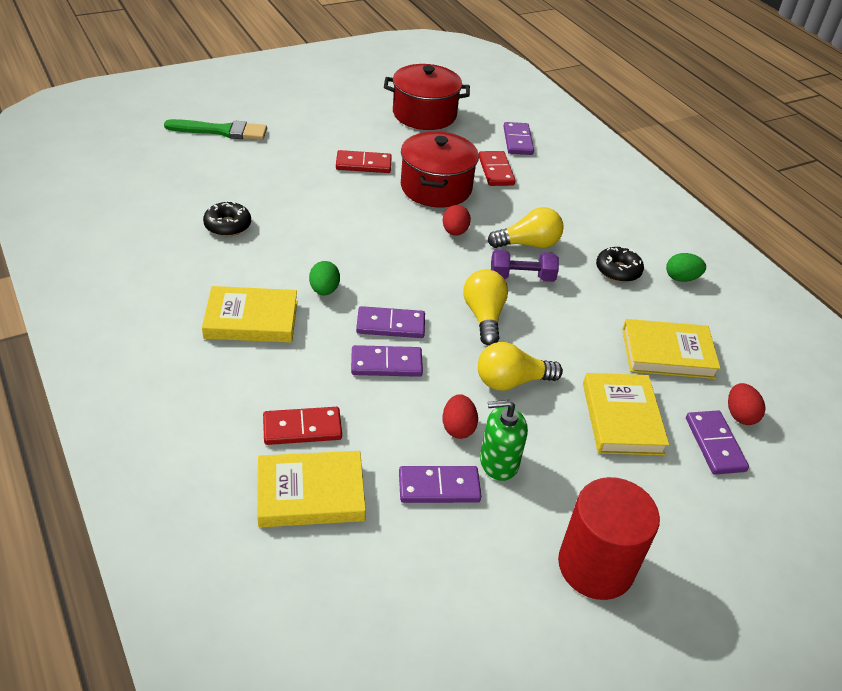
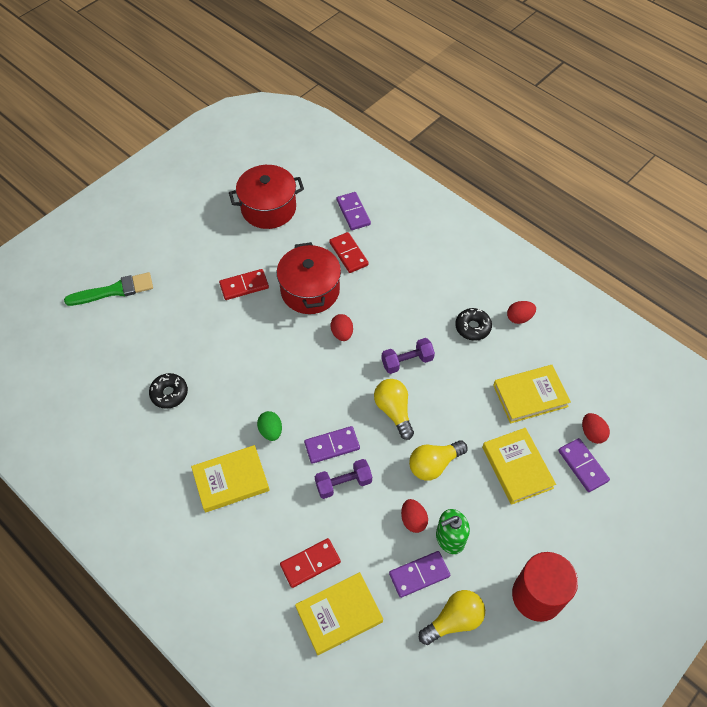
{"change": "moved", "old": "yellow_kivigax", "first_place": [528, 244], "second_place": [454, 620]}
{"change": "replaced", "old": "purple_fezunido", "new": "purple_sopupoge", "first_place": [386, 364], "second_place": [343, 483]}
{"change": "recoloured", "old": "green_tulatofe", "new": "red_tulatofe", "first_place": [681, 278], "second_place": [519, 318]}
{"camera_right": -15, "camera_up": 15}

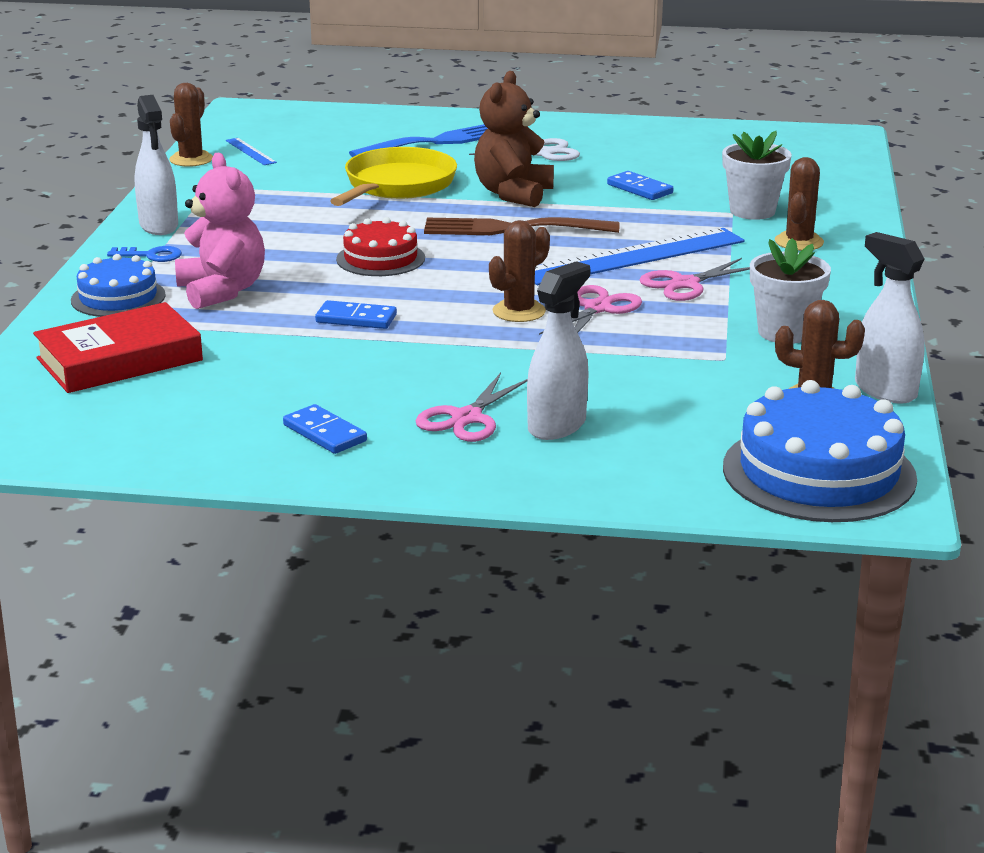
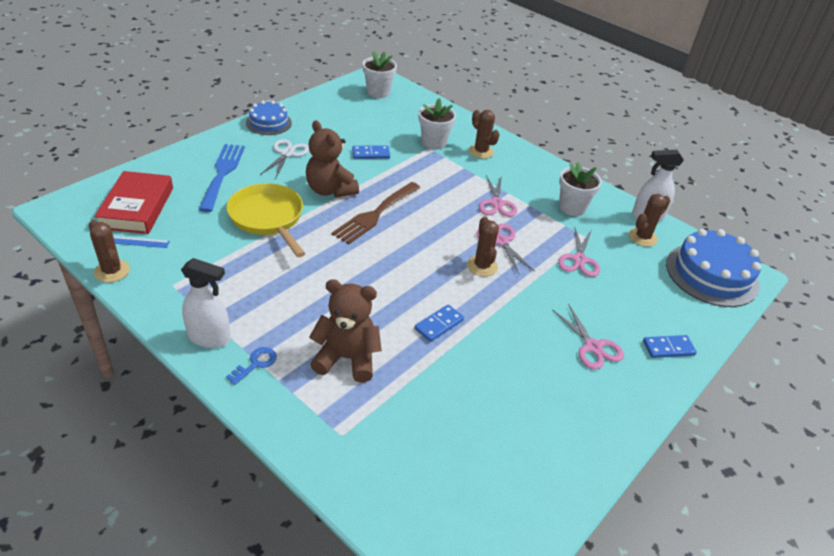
{"change": "removed", "old": "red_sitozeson", "first_place": [380, 259]}
{"change": "removed", "old": "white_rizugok", "first_place": [557, 426]}
{"change": "removed", "old": "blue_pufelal", "first_place": [633, 257]}
{"change": "added", "new": "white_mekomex", "second_place": [378, 92]}
{"change": "added", "new": "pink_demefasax", "second_place": [579, 260]}
{"change": "moved", "old": "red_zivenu", "first_place": [119, 359], "second_place": [137, 207]}
{"change": "moved", "old": "blue_sitozeson", "first_place": [118, 297], "second_place": [268, 123]}
{"change": "moved", "old": "blue_fezunido", "first_place": [325, 433], "second_place": [668, 348]}
{"change": "recoloured", "old": "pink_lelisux", "new": "brown_lelisux", "first_place": [222, 291], "second_place": [347, 358]}
{"camera_right": -60, "camera_up": 15}

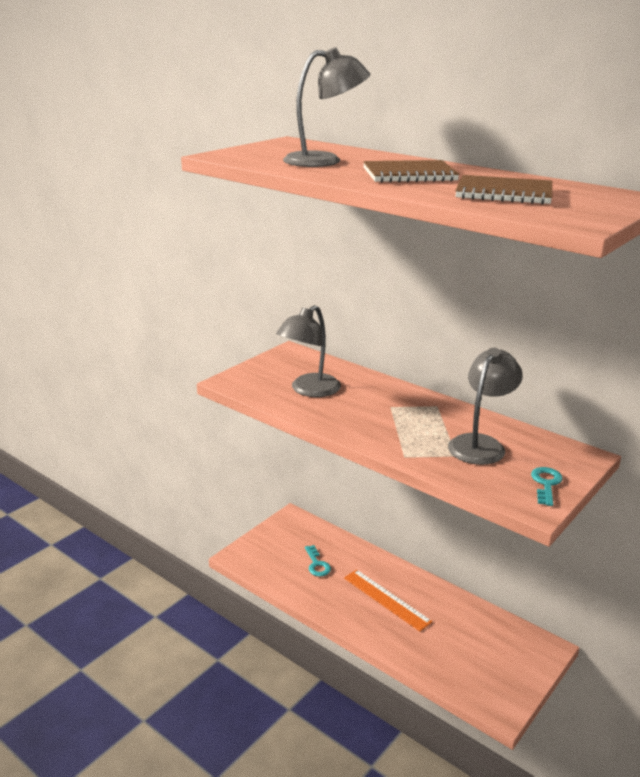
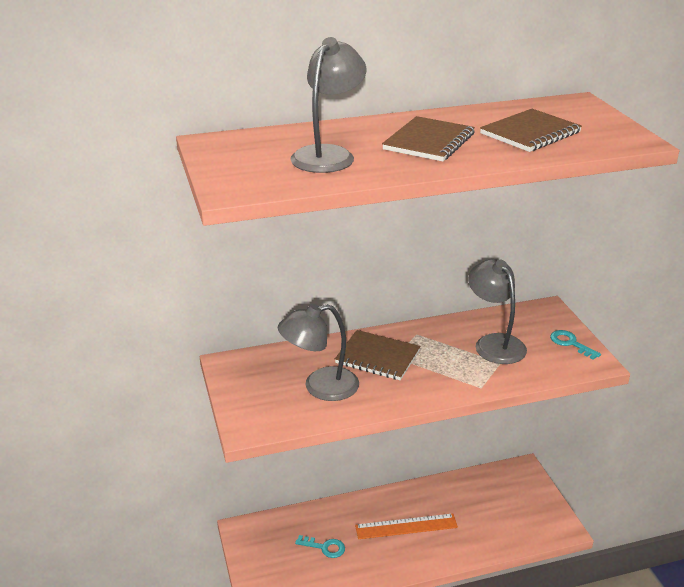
{"change": "added", "new": "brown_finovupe", "second_place": [377, 357]}
{"change": "turned", "old": "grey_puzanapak", "first_place": [309, 390], "second_place": [320, 387], "degrees": 90}
{"camera_right": -55, "camera_up": 5}

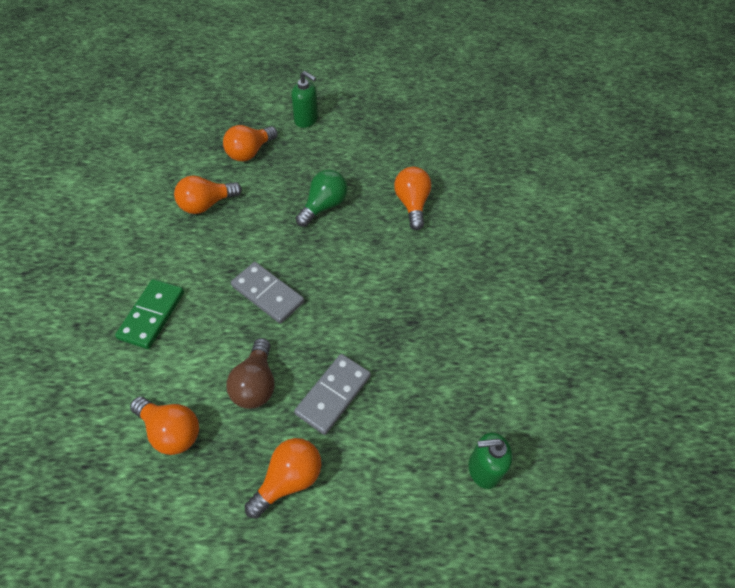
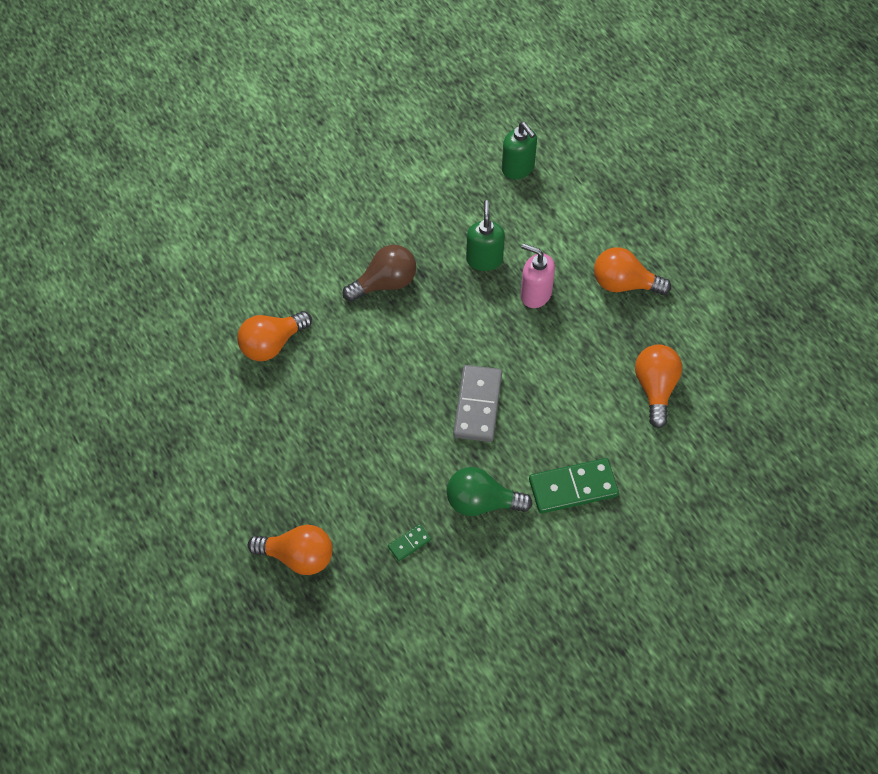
{"change": "moved", "old": "brown_kivigax", "first_place": [255, 384], "second_place": [385, 283]}
{"change": "moved", "old": "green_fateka", "first_place": [306, 120], "second_place": [484, 259]}
{"change": "moved", "old": "green_kivigax", "first_place": [324, 206], "second_place": [482, 502]}
{"change": "replaced", "old": "orange_kivigax", "new": "green_fezunido", "first_place": [206, 204], "second_place": [409, 543]}
{"change": "replaced", "old": "grey_fezunido", "new": "pink_fateka", "first_place": [333, 394], "second_place": [535, 294]}
{"camera_right": -120, "camera_up": 5}

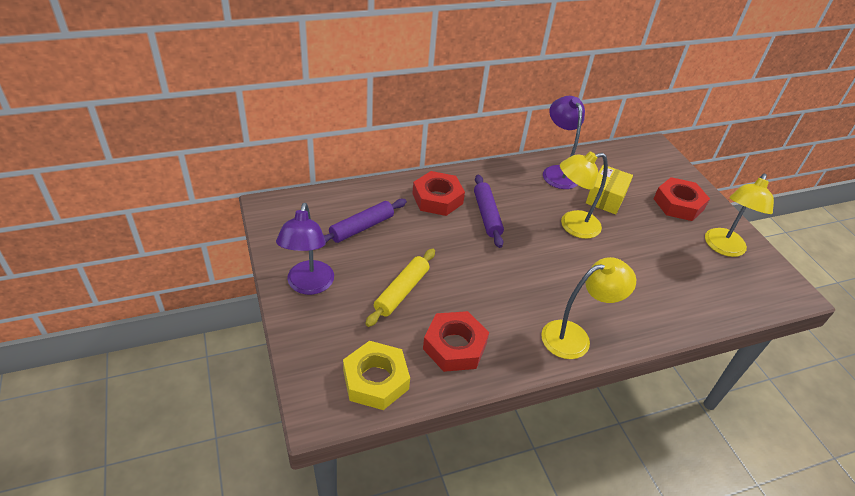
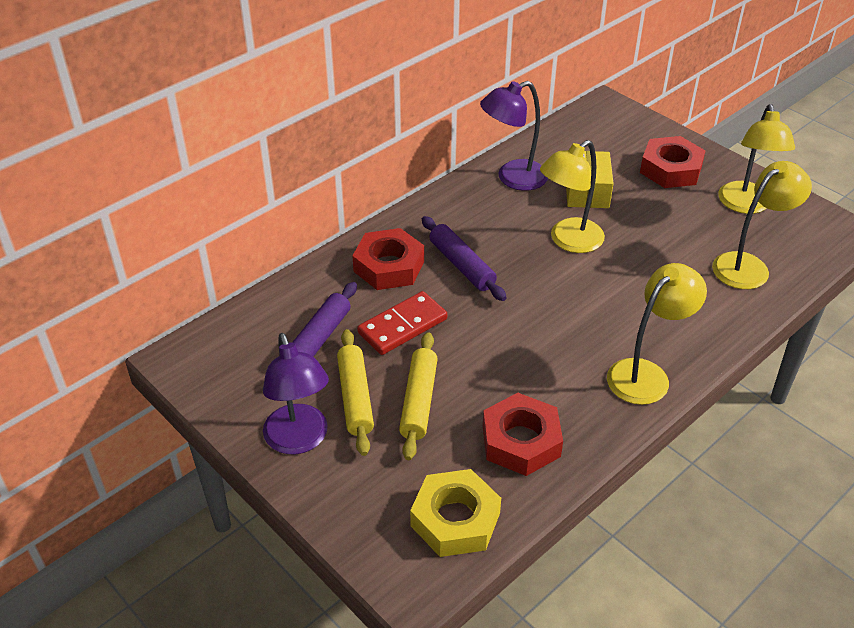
{"change": "added", "new": "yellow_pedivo", "second_place": [355, 397]}
{"change": "added", "new": "red_fezunido", "second_place": [402, 326]}
{"change": "added", "new": "yellow_puzanapak", "second_place": [748, 266]}
{"change": "turned", "old": "purple_puzanapak", "first_place": [557, 172], "second_place": [512, 178], "degrees": -75}
{"camera_right": -20, "camera_up": 0}

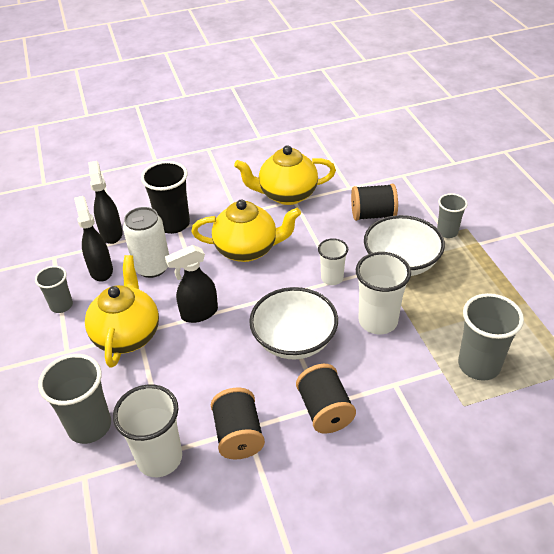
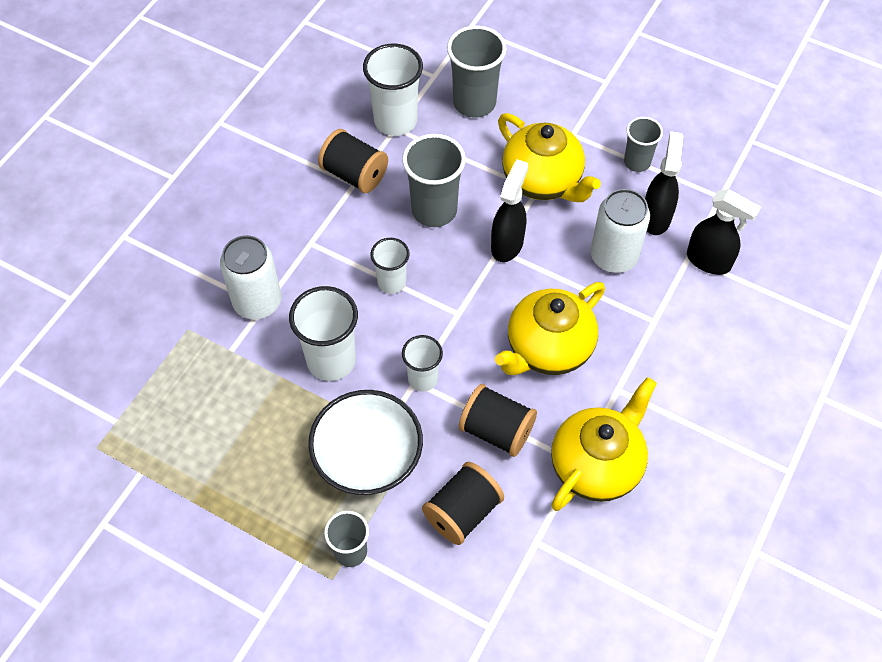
{"change": "removed", "old": "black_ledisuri", "first_place": [173, 224]}
{"change": "added", "new": "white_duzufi", "second_place": [257, 302]}
{"change": "moved", "old": "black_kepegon", "first_place": [325, 410], "second_place": [496, 430]}
{"change": "moved", "old": "grey_ledisuri", "first_place": [479, 365], "second_place": [434, 210]}
{"change": "replaced", "old": "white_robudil", "new": "white_ledisuri", "first_place": [294, 340], "second_place": [392, 282]}
{"change": "turned", "old": "black_rizugok", "first_place": [101, 270], "second_place": [656, 217], "degrees": -105}
{"camera_right": 135, "camera_up": 15}

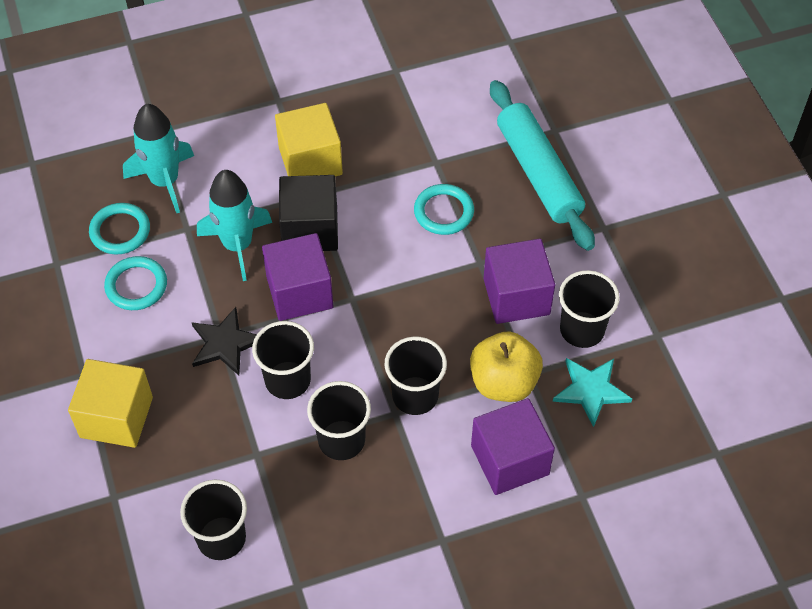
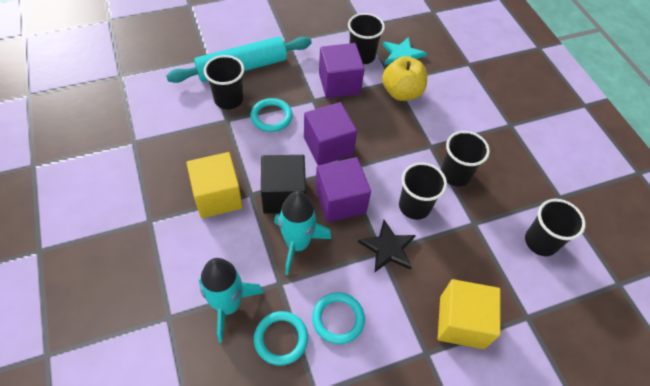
{"change": "moved", "old": "black_ledisuri", "first_place": [415, 396], "second_place": [229, 99]}
{"change": "moved", "old": "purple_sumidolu", "first_place": [510, 460], "second_place": [328, 146]}
{"camera_right": -95, "camera_up": 0}

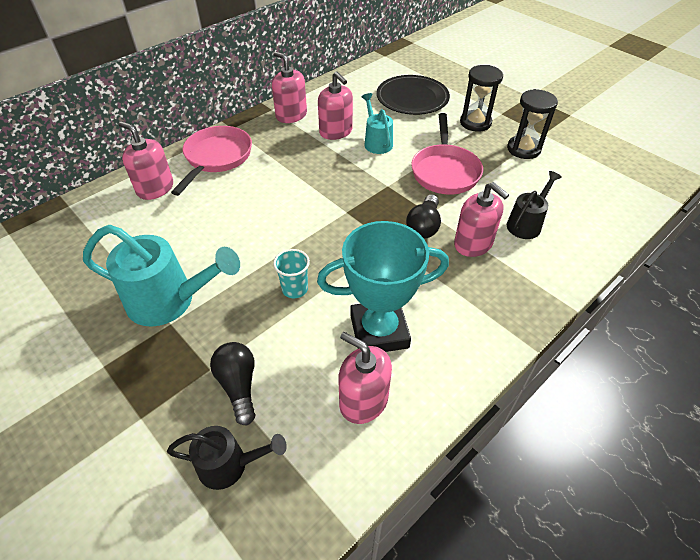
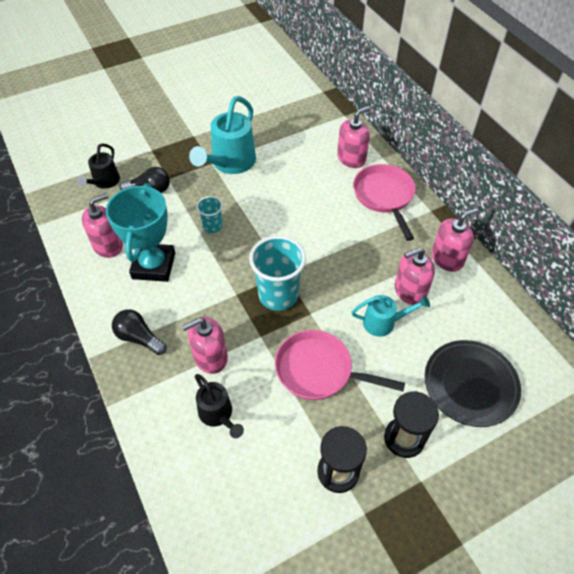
{"change": "added", "new": "turquoise_ledisuri", "second_place": [278, 295]}
{"change": "moved", "old": "black_kivigax", "first_place": [424, 226], "second_place": [139, 338]}
{"change": "turned", "old": "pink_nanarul", "first_place": [216, 158], "second_place": [384, 196], "degrees": -135}
{"camera_right": 105, "camera_up": 5}

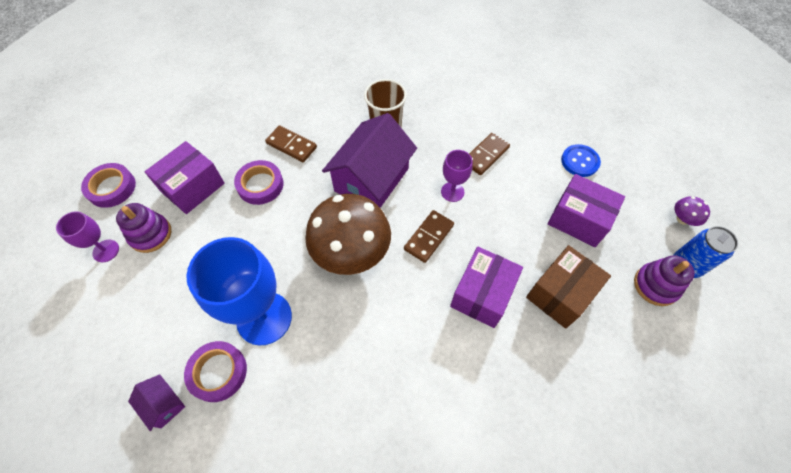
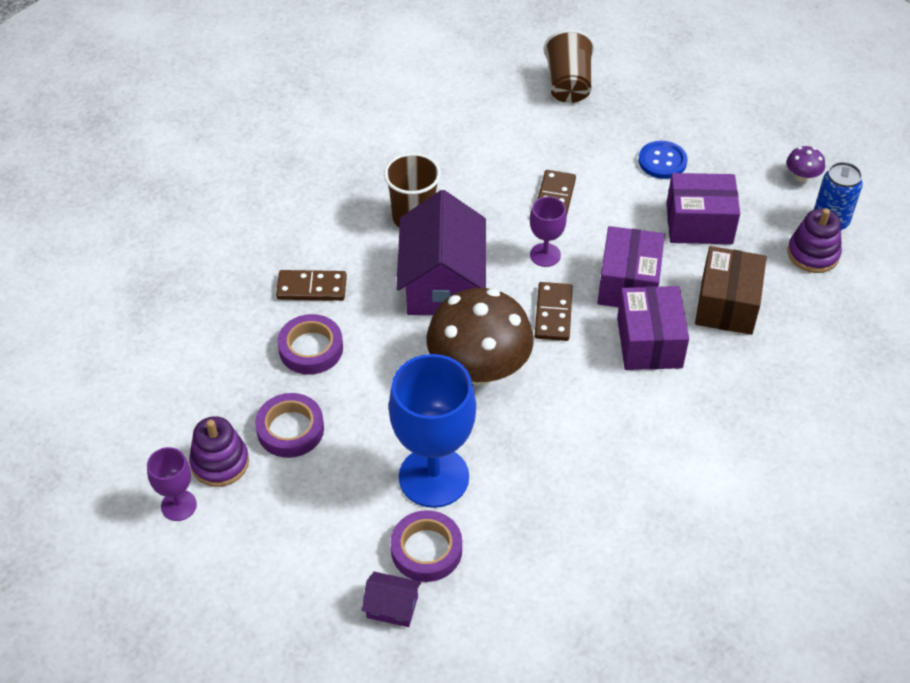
{"change": "added", "new": "brown_ledisuri", "second_place": [568, 84]}
{"change": "moved", "old": "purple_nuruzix", "first_place": [112, 188], "second_place": [290, 429]}
{"change": "moved", "old": "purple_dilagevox", "first_place": [193, 187], "second_place": [628, 284]}
{"camera_right": -30, "camera_up": -10}

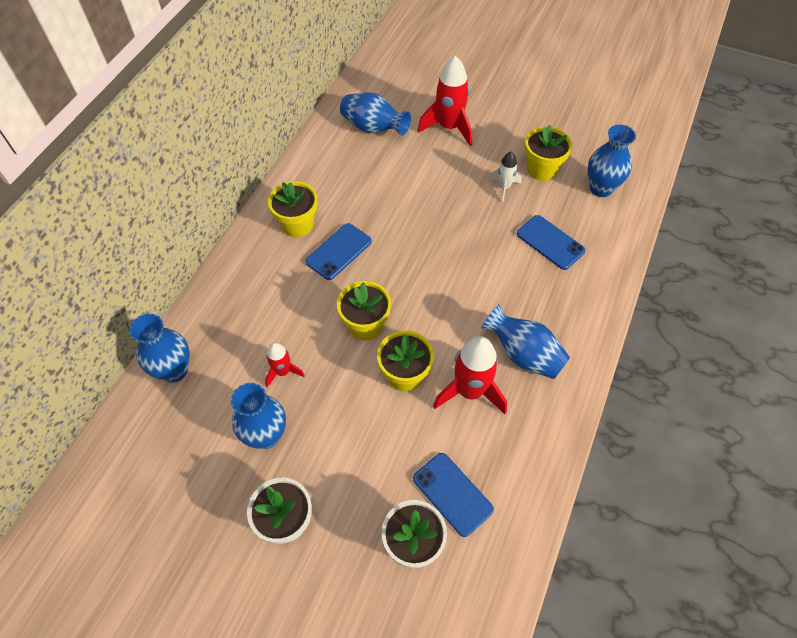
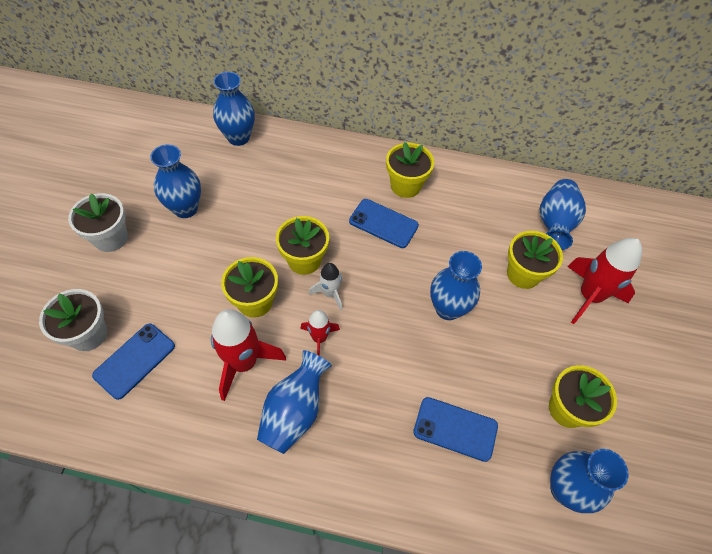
{"change": "added", "new": "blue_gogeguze", "second_place": [448, 308]}
{"change": "added", "new": "yellow_mekomex", "second_place": [523, 274]}
{"change": "moved", "old": "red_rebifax", "first_place": [283, 372], "second_place": [319, 338]}
{"change": "moved", "old": "white_rebifax", "first_place": [504, 187], "second_place": [330, 293]}
{"change": "turned", "old": "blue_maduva", "first_place": [550, 242], "second_place": [455, 429], "degrees": 75}
{"camera_right": 75, "camera_up": 0}

